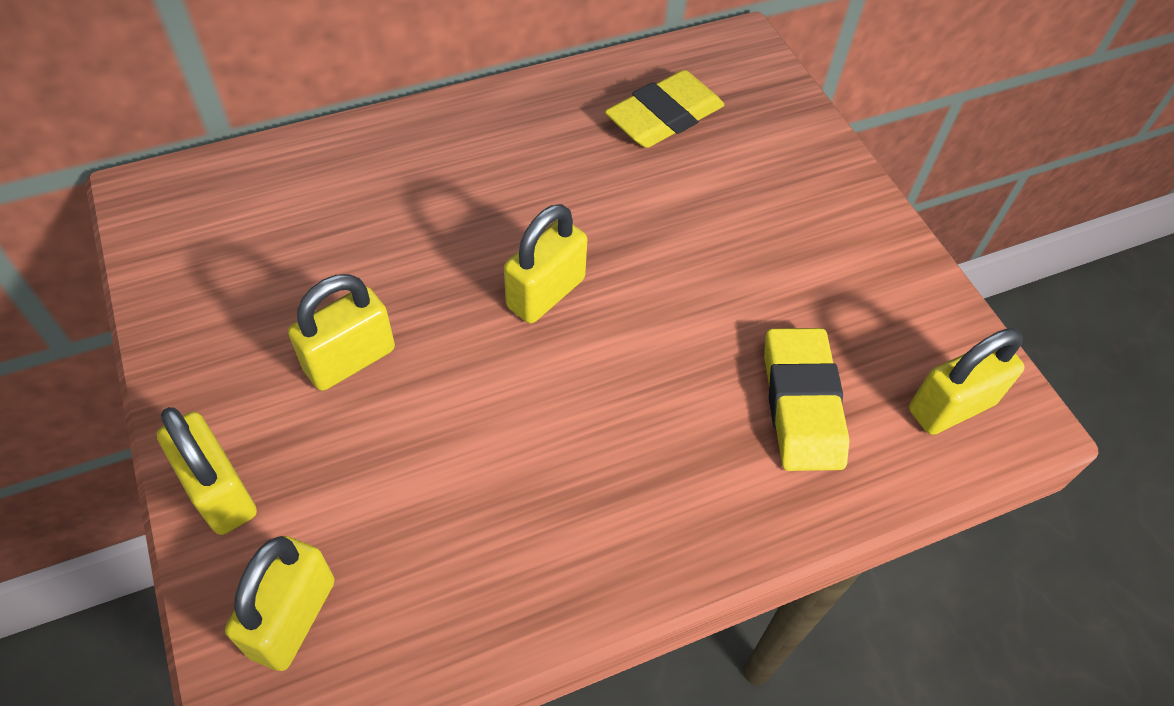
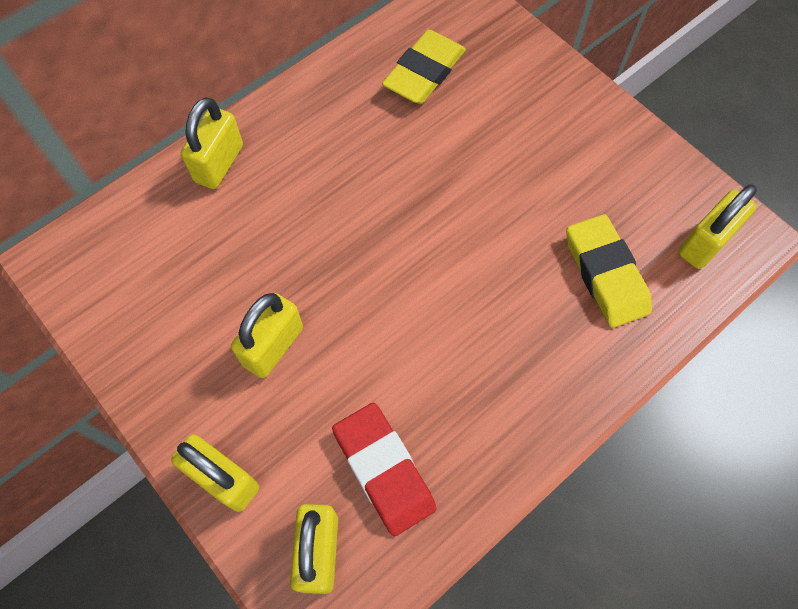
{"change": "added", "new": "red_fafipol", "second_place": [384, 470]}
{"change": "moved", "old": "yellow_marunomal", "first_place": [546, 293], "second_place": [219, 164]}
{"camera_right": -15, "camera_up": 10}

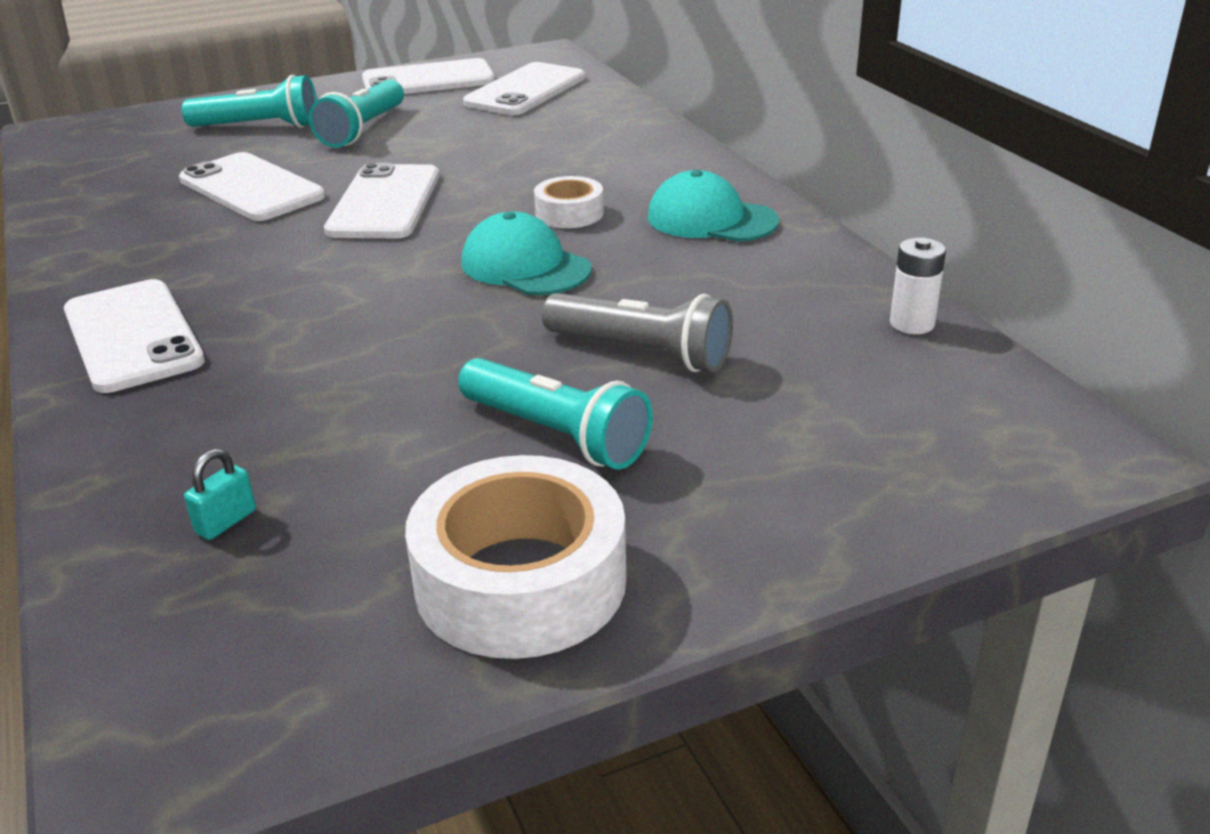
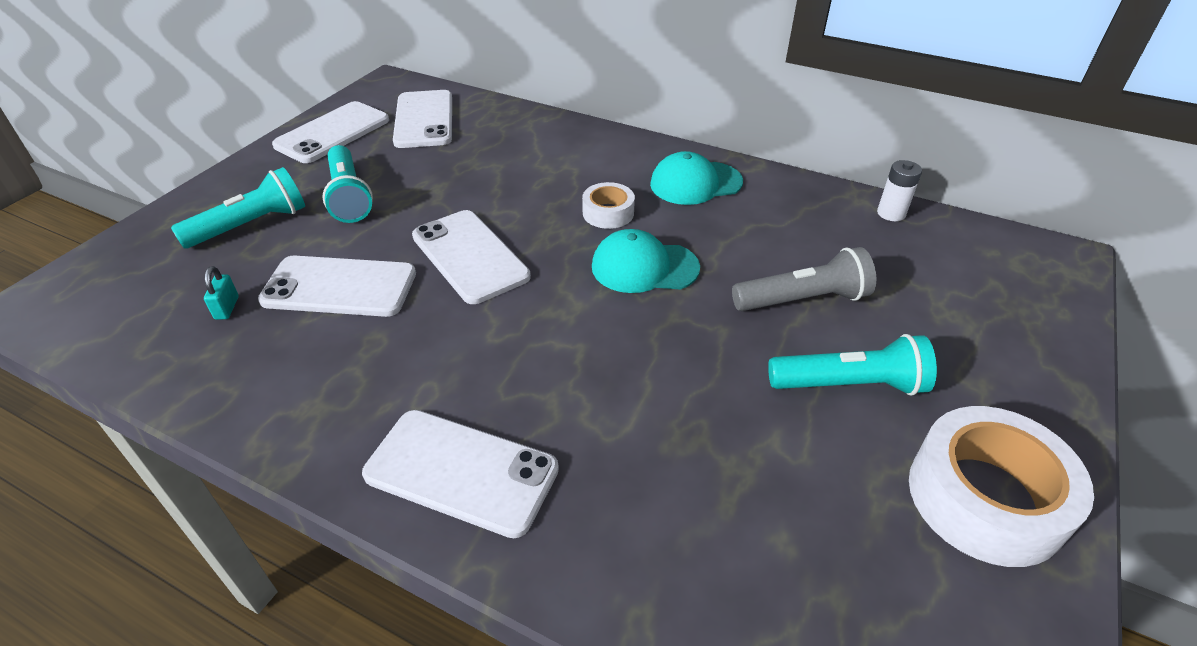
{"change": "moved", "old": "turquoise_marunomal", "first_place": [226, 522], "second_place": [227, 308]}
{"camera_right": -40, "camera_up": 10}

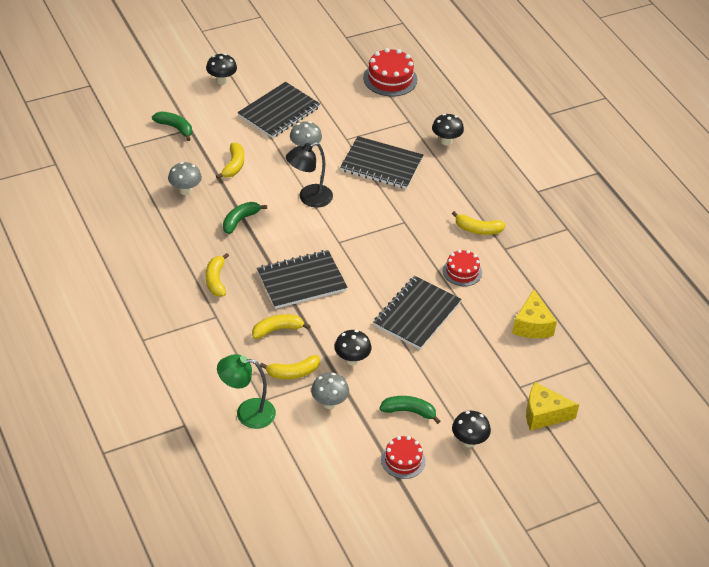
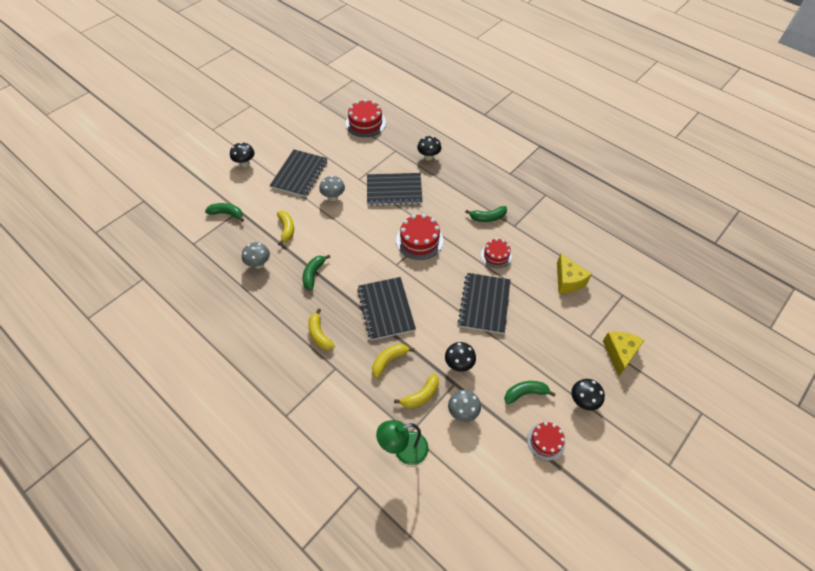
{"change": "removed", "old": "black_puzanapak", "first_place": [309, 198]}
{"change": "added", "new": "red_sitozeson", "second_place": [419, 240]}
{"change": "recoloured", "old": "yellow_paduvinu", "new": "green_paduvinu", "first_place": [478, 229], "second_place": [488, 217]}
{"change": "turned", "old": "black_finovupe", "first_place": [301, 281], "second_place": [386, 309], "degrees": -60}
{"change": "turned", "old": "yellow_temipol", "first_place": [543, 414], "second_place": [619, 353], "degrees": 120}
{"camera_right": -20, "camera_up": 10}

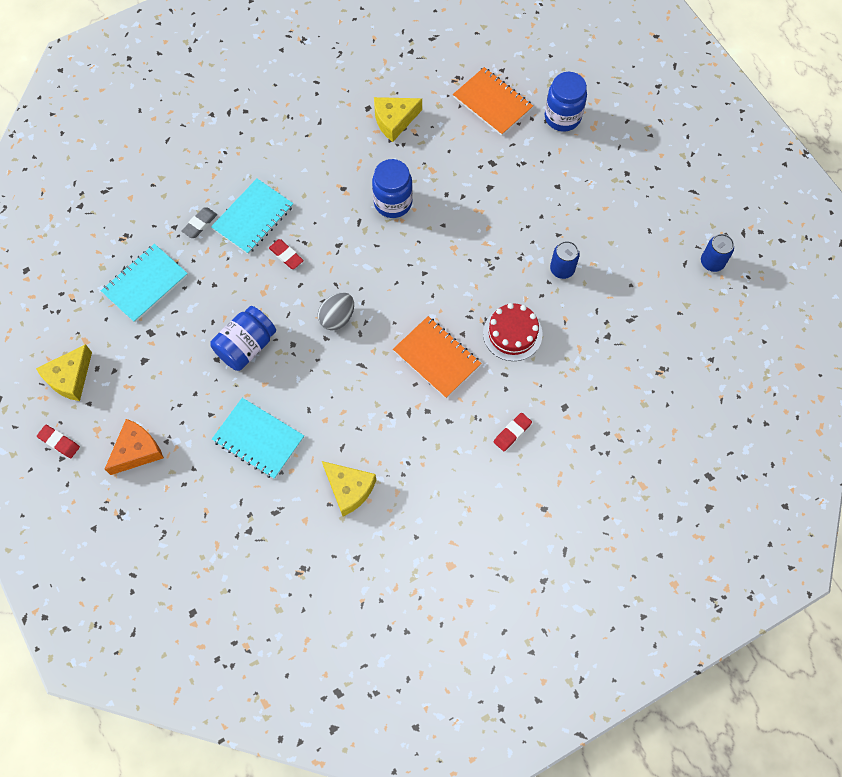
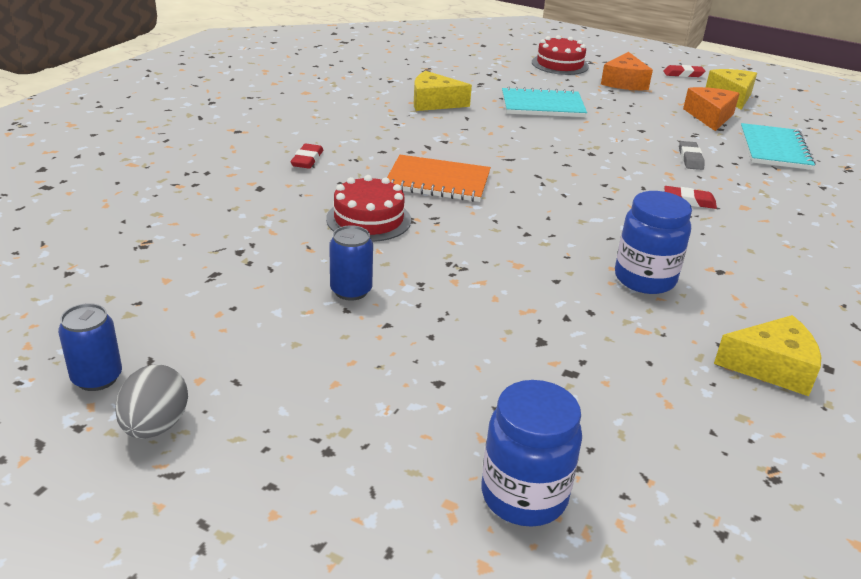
{"change": "removed", "old": "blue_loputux", "first_place": [246, 346]}
{"change": "removed", "old": "turquoise_finovupe", "first_place": [253, 218]}
{"change": "removed", "old": "orange_finovupe", "first_place": [492, 103]}
{"change": "added", "new": "red_sitozeson", "second_place": [560, 64]}
{"change": "added", "new": "orange_temipol", "second_place": [710, 117]}
{"change": "moved", "old": "grey_fafipol", "first_place": [200, 224], "second_place": [690, 159]}
{"change": "moved", "old": "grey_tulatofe", "first_place": [337, 318], "second_place": [155, 426]}
{"change": "turned", "old": "yellow_temipol", "first_place": [394, 121], "second_place": [771, 367], "degrees": 60}
{"camera_right": 145, "camera_up": -35}

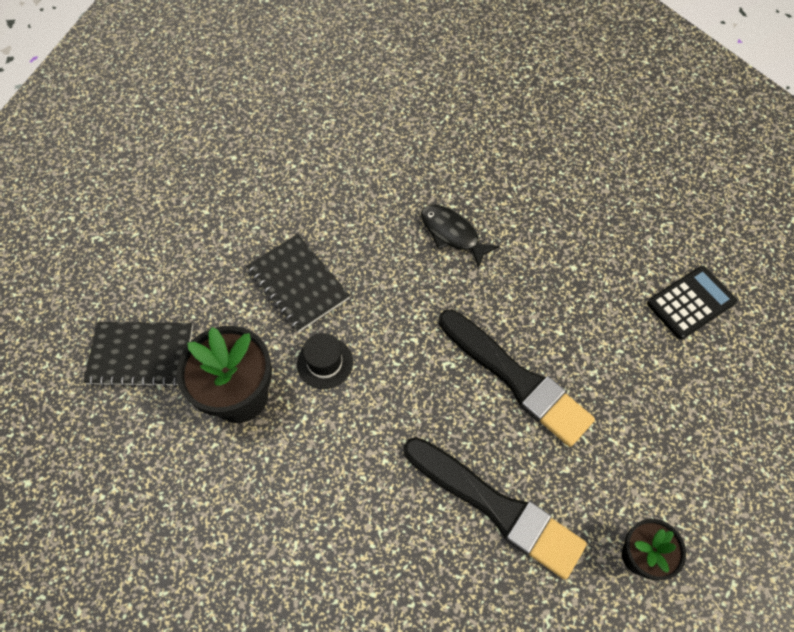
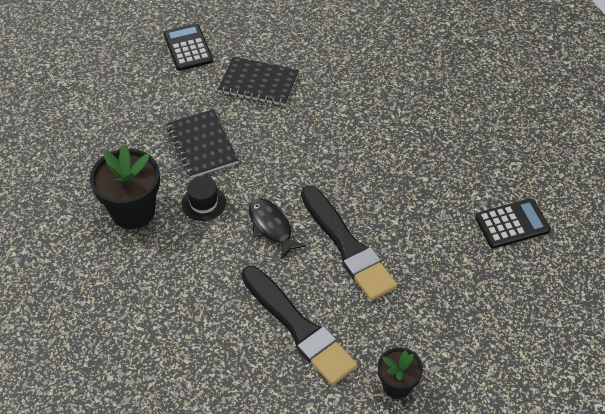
{"change": "added", "new": "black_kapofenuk", "second_place": [188, 48]}
{"change": "moved", "old": "black_finovupe", "first_place": [141, 355], "second_place": [259, 83]}
{"change": "moved", "old": "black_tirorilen", "first_place": [452, 234], "second_place": [271, 227]}
{"camera_right": 15, "camera_up": -10}

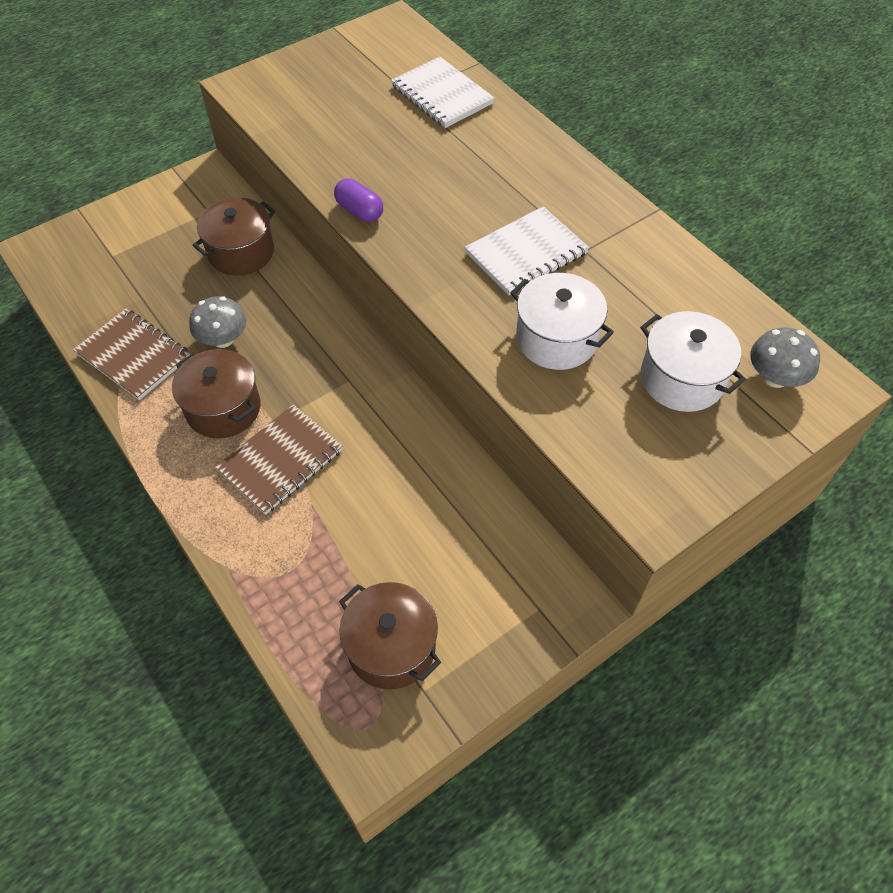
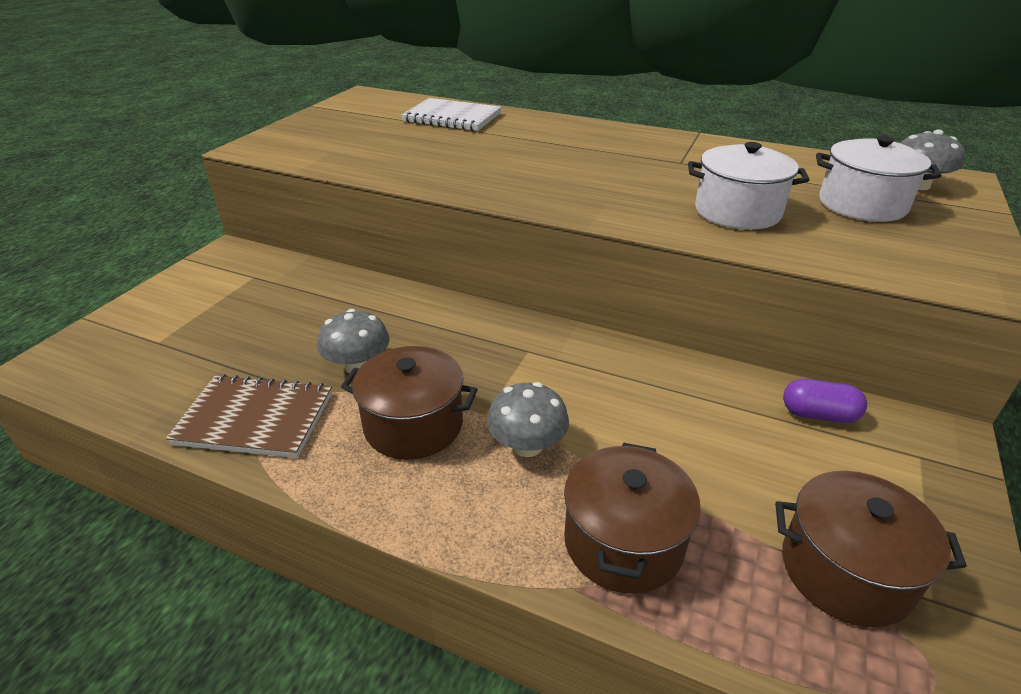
{"change": "removed", "old": "white_finovupe", "first_place": [526, 253]}
{"change": "moved", "old": "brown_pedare", "first_place": [241, 252], "second_place": [623, 542]}
{"change": "moved", "old": "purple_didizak", "first_place": [359, 211], "second_place": [818, 414]}
{"change": "replaced", "old": "brown_finovupe", "new": "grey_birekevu", "first_place": [281, 461], "second_place": [527, 445]}
{"camera_right": -30, "camera_up": -20}

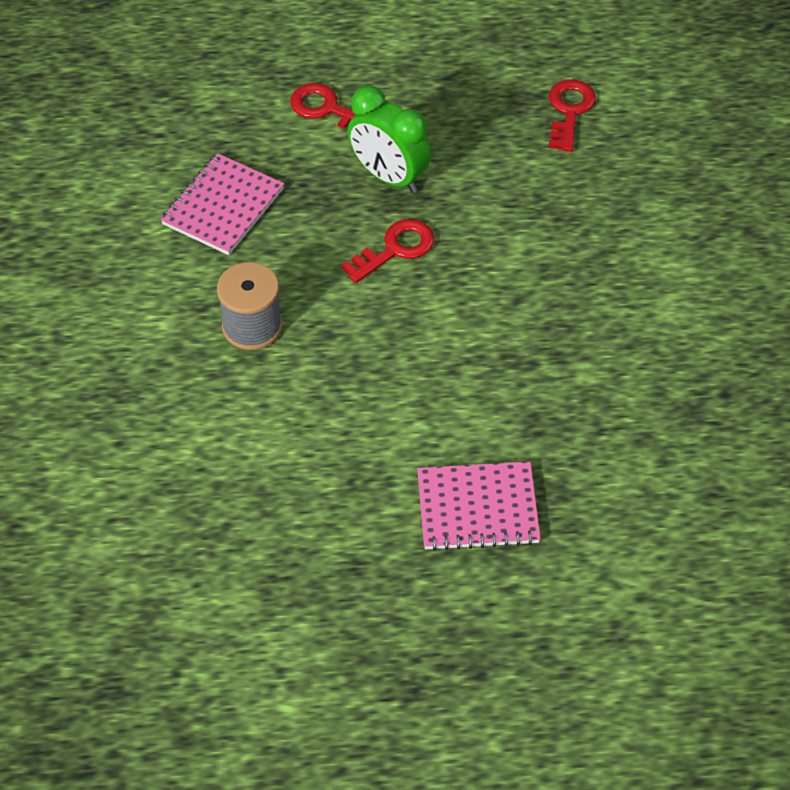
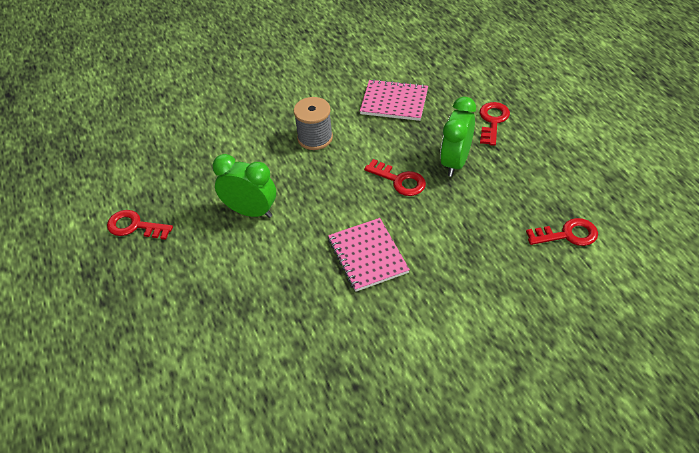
{"change": "added", "new": "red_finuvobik", "second_place": [134, 226]}
{"change": "added", "new": "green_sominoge", "second_place": [250, 211]}
{"change": "moved", "old": "pink_finovupe", "first_place": [477, 508], "second_place": [367, 256]}
{"camera_right": 75, "camera_up": -5}

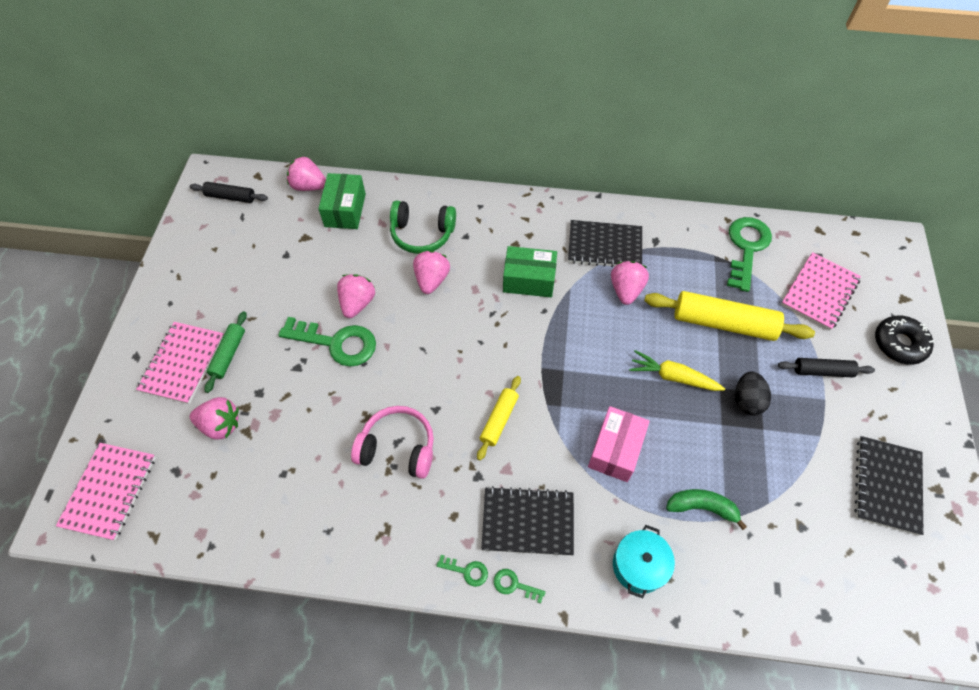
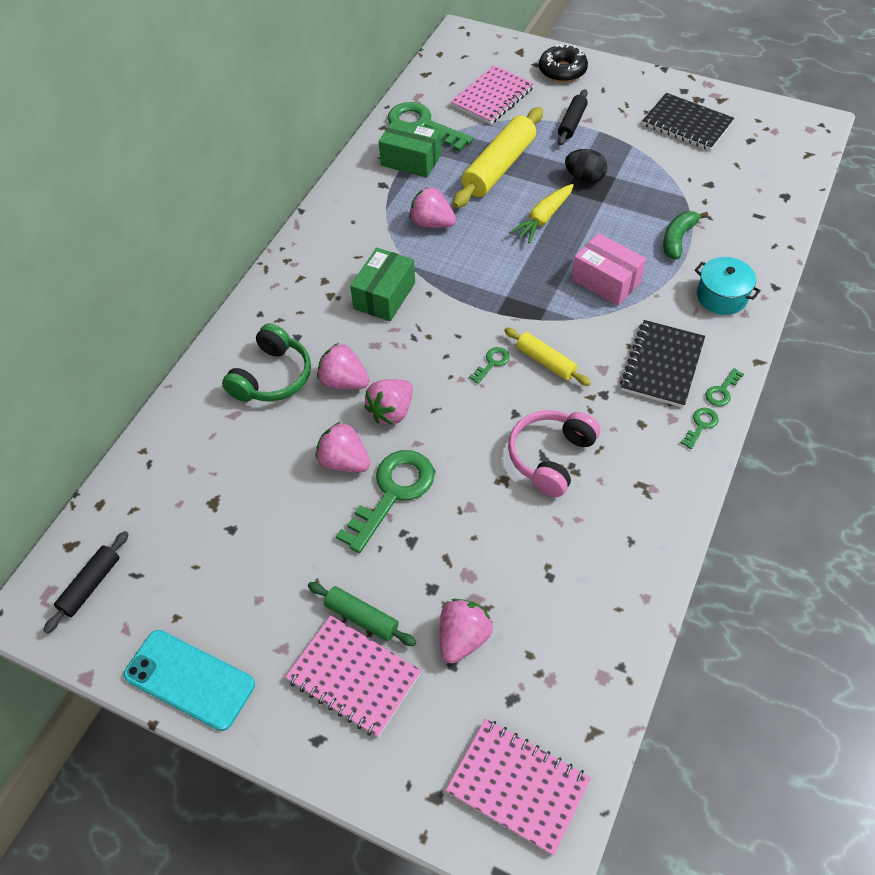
{"change": "removed", "old": "black_finovupe", "first_place": [604, 246]}
{"change": "added", "new": "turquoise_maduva", "second_place": [189, 679]}
{"change": "added", "new": "green_finuvobik", "second_place": [492, 363]}
{"change": "moved", "old": "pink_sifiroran", "first_place": [309, 186], "second_place": [391, 412]}
{"change": "moved", "old": "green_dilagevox", "first_place": [345, 210], "second_place": [411, 160]}
{"change": "turned", "old": "pink_finovupe", "first_place": [819, 292], "second_place": [492, 97], "degrees": 75}
{"camera_right": -70, "camera_up": -5}

